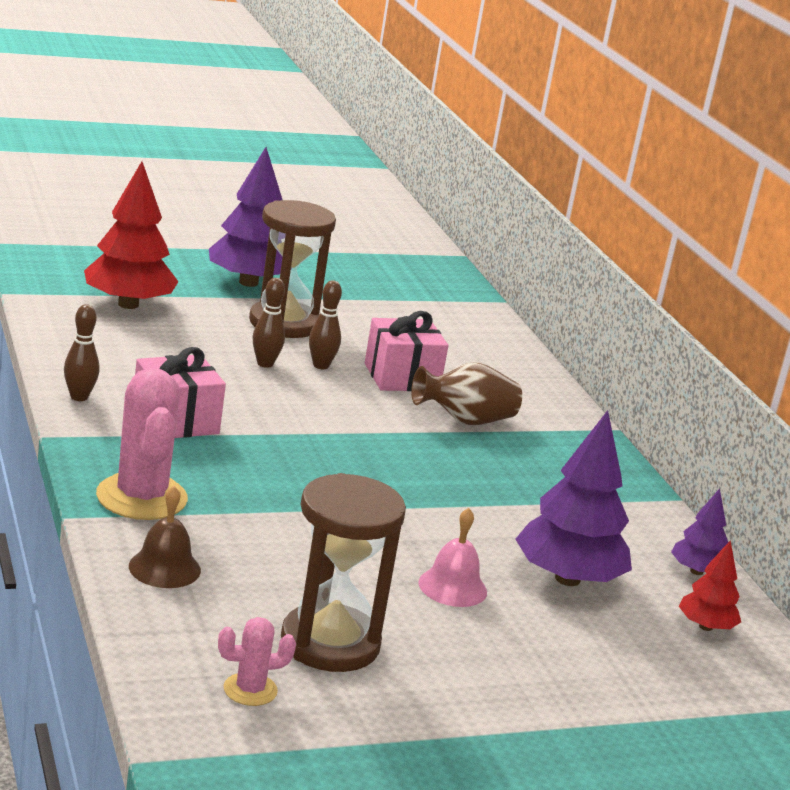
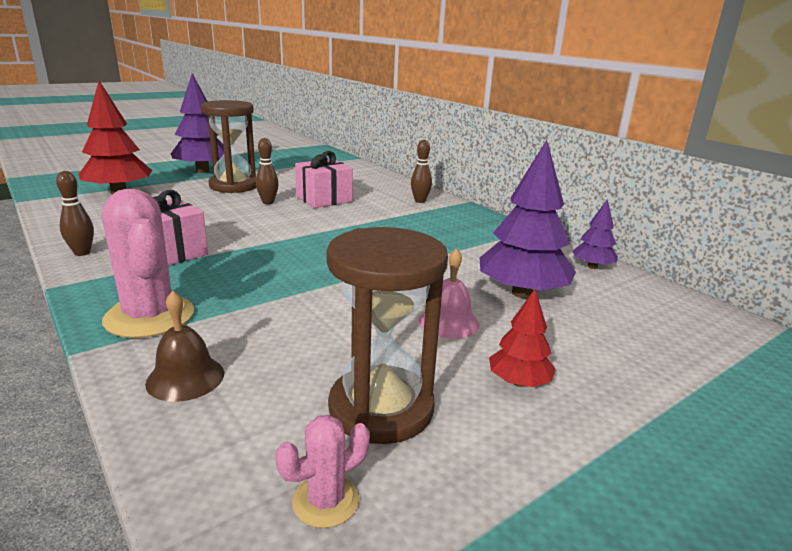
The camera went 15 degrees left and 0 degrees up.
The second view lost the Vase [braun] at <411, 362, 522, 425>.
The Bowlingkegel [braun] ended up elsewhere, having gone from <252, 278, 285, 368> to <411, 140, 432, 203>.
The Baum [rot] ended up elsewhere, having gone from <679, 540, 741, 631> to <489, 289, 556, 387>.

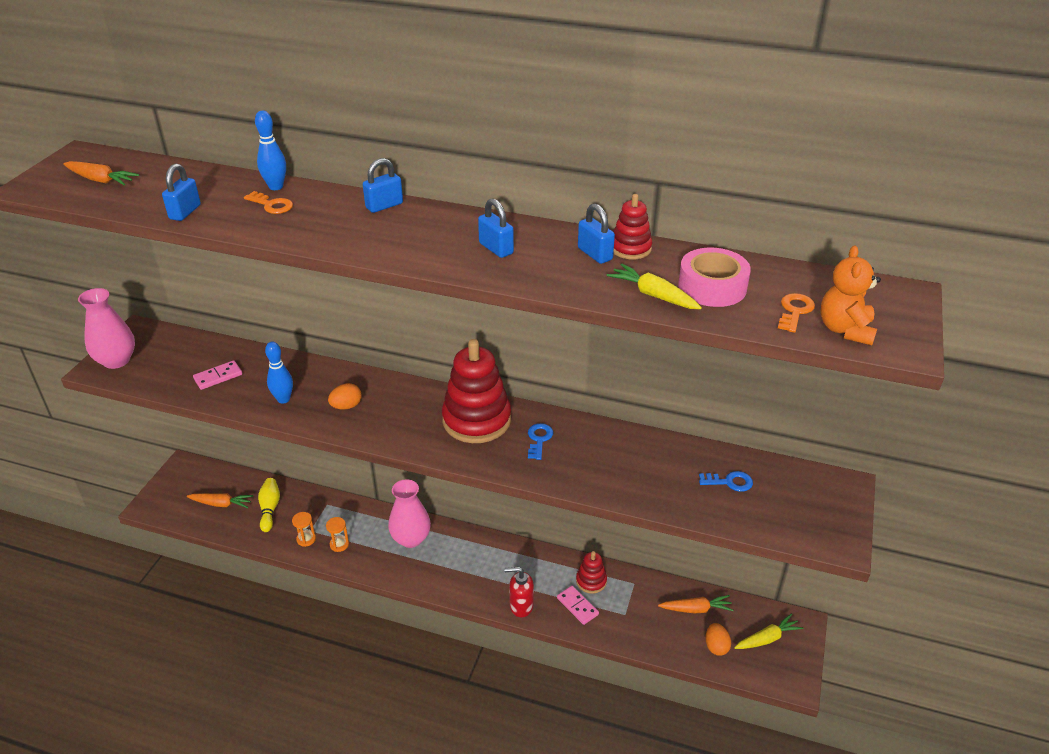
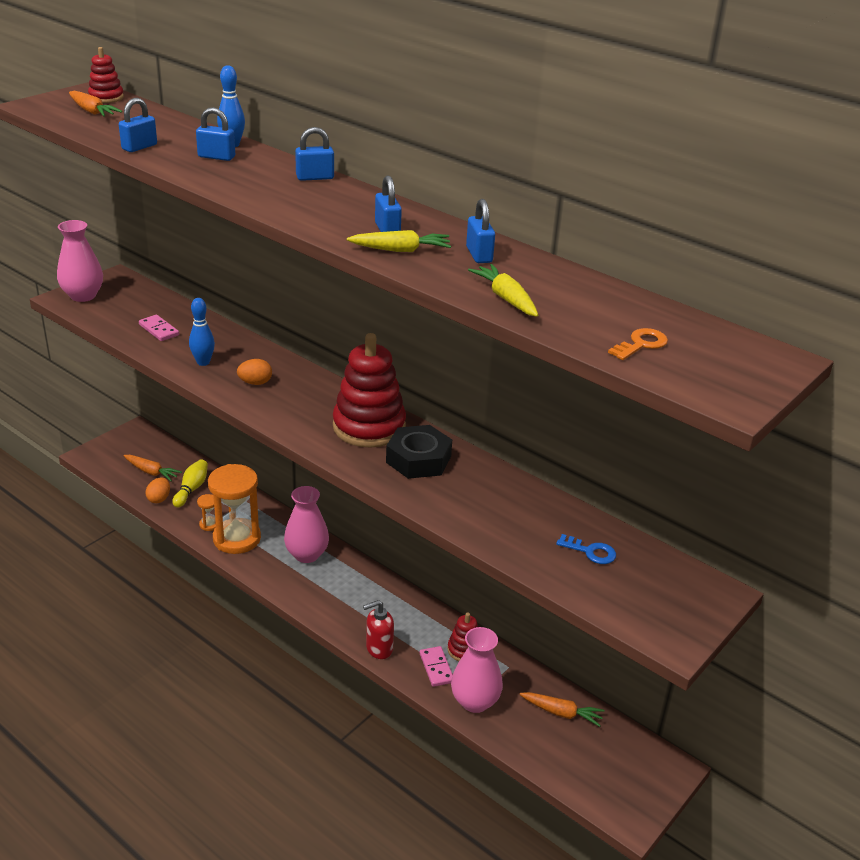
The camera went 20 degrees right and 5 degrees down.
The second view lost the Klebeband [rosa] at <678, 248, 751, 307>.
The second view lost the Teddybär [orange] at <820, 246, 881, 345>.
The second view gained the Vase [rosa] at <451, 627, 503, 713>.
The Stapelspielzeug [rot] ended up elsewhere, having gone from <613, 194, 652, 259> to <88, 47, 124, 103>.
The Ei [orange] ended up elsewhere, having gone from <706, 623, 731, 656> to <146, 478, 170, 503>.
The Karotte [gelb] ended up elsewhere, having gone from <734, 613, 804, 649> to <347, 230, 451, 252>.
Where the Schlüssel [orange] stood at <244, 191, 293, 214>, the Vorhängeschloss [blau] came to stand at <196, 107, 235, 161>.
Where the Schlüssel [blau] stood at <528, 423, 553, 460>, the Sechskantmutter [schwarz] came to stand at <386, 425, 452, 479>.
The Dominostein [rosa] at <193, 360, 242, 390> ended up facing another way, 60 degrees clockwise from before.
The Seifenspender [rot] at <504, 567, 534, 617> ended up facing another way, 45 degrees counterclockwise from before.
The size of the Sanduhr [orange] at <326, 517, 349, 552> changed by a factor of 2.37.

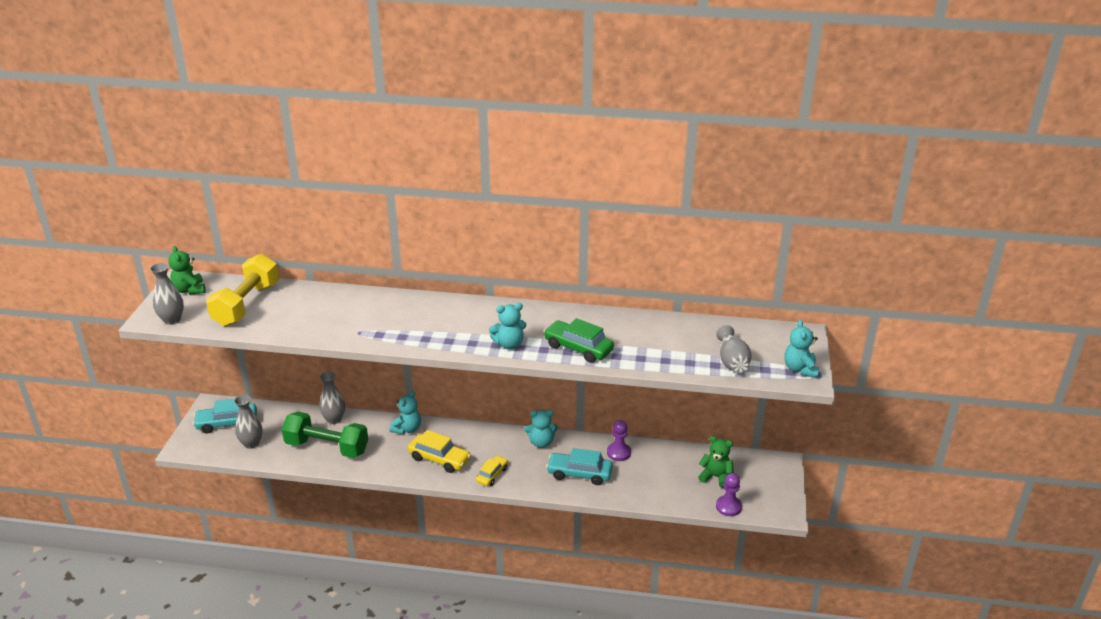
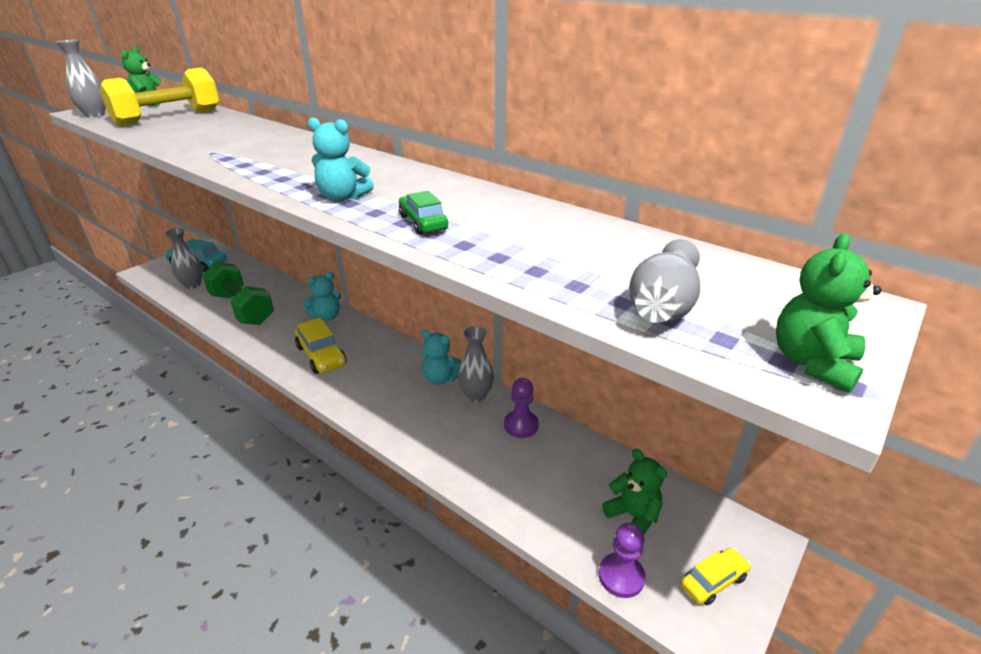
The camera went 30 degrees right and 0 degrees up.
The second view lost the Auto [türkis] at <546, 448, 613, 485>.
The Vase [grau] ended up elsewhere, having gone from <319, 371, 345, 424> to <458, 326, 494, 402>.
The Auto [gelb] ended up elsewhere, having gone from <476, 455, 508, 486> to <681, 547, 751, 605>.
What was the Teddybär [türkis] at <785, 320, 819, 378> turned into the Teddybär [grün] at <776, 233, 881, 393>.
The size of the Auto [grün] at <543, 318, 614, 363> changed by a factor of 0.63.

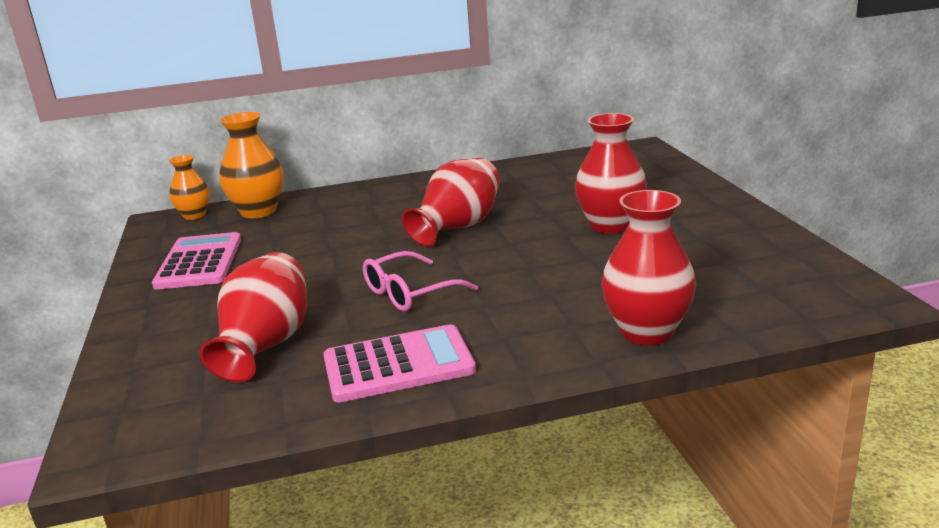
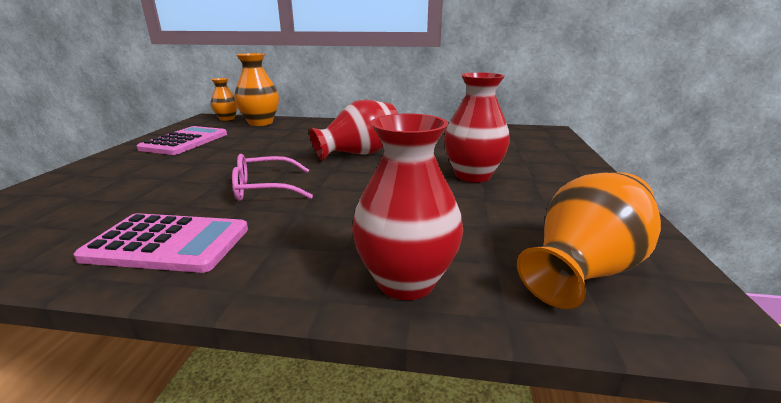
The camera went 20 degrees right and 0 degrees up.
The second view lost the Vase [rot] at <199, 252, 307, 382>.
The second view gained the Vase [orange] at <517, 173, 661, 309>.

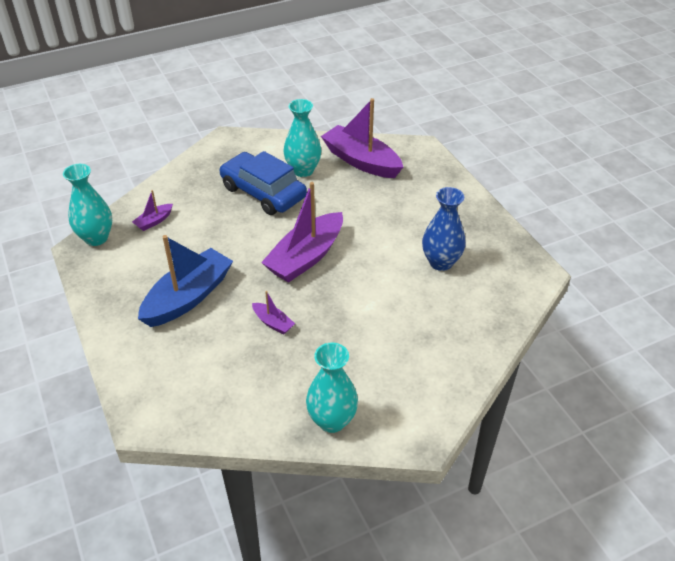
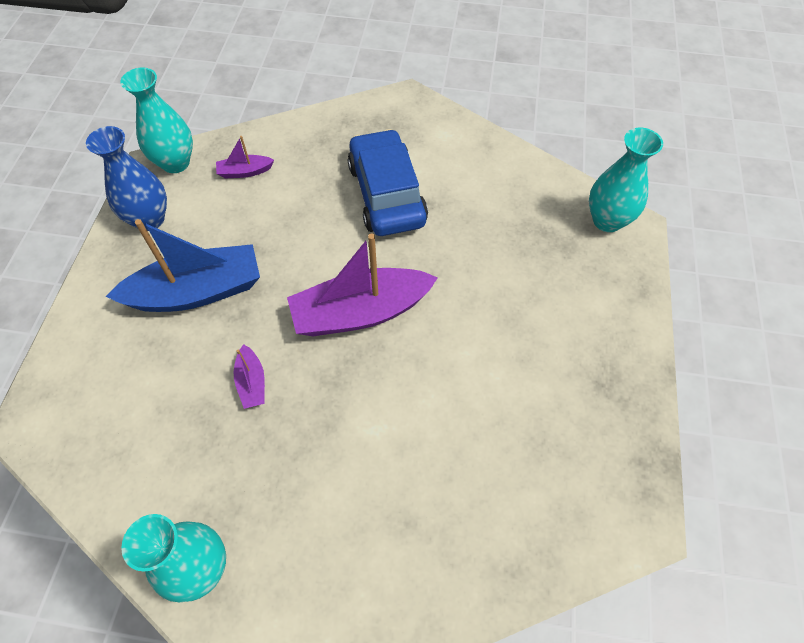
The camera went 35 degrees right and 15 degrees up.
The second view lost the Boot [lila] at <321, 98, 403, 178>.
The Vase [türkis] ended up elsewhere, having gone from <283, 99, 321, 177> to <589, 128, 663, 232>.
The Vase [blau] ended up elsewhere, having gone from <422, 187, 466, 271> to <86, 126, 167, 231>.

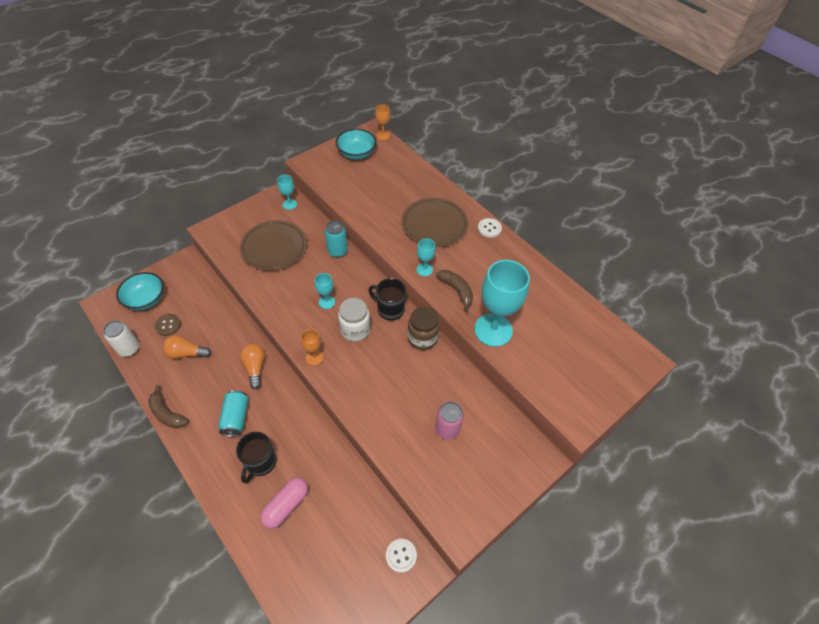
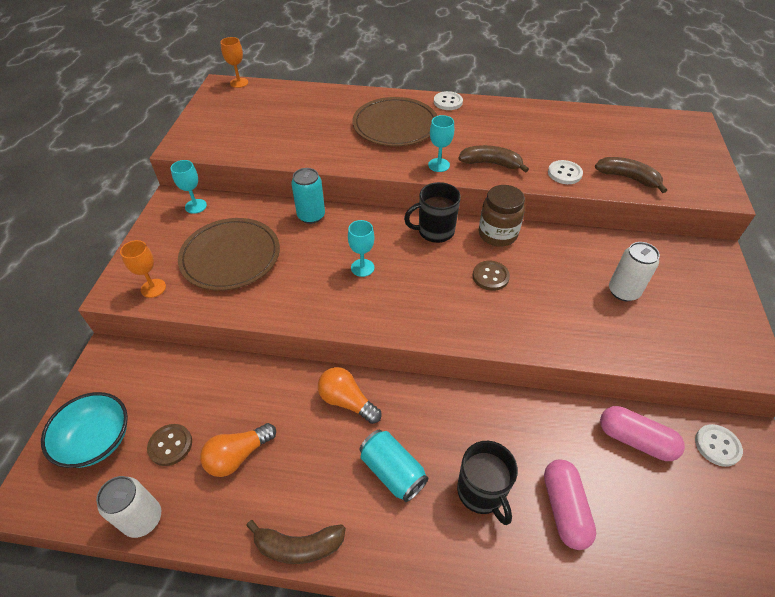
The camera went 40 degrees left and 5 degrees down.
The second view lost the Schüssel [türkis] at <336, 129, 376, 159>.
The second view lost the Einmachglas [weiß] at <338, 298, 370, 341>.
The second view gained the Knopf [braun] at <472, 261, 510, 291>.
The second view gained the Banane [braun] at <595, 157, 667, 193>.
The second view gained the Kapsel [rosa] at <600, 406, 685, 461>.
The Kelch [orange] ended up elsewhere, having gone from <301, 329, 323, 365> to <120, 240, 166, 298>.
Where the Kelch [türkis] stood at <474, 260, 530, 347>, the Knopf [weiß] came to stand at <548, 160, 583, 184>.
What was the Dose [rosa] at <435, 402, 464, 440> turned into the Dose [weiß] at <609, 242, 660, 301>.

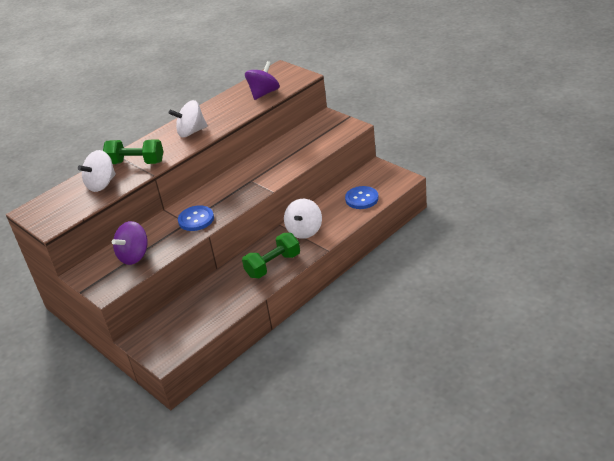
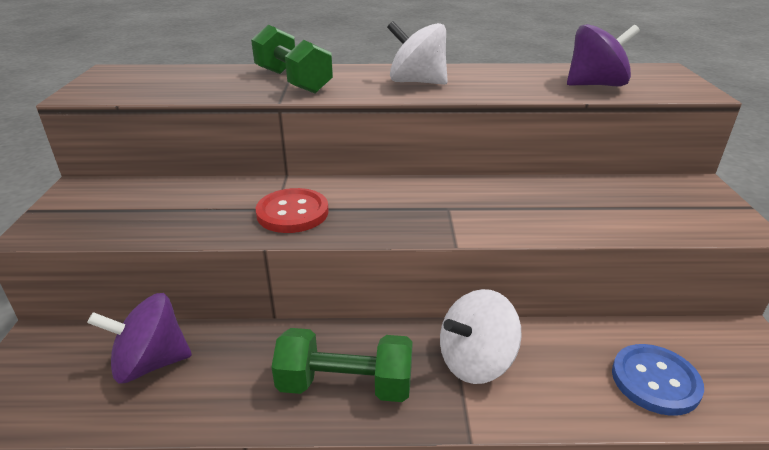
The camera went 40 degrees right and 5 degrees down.
The second view lost the Kreisel [weiß] at <78, 150, 116, 192>.
The Kreisel [lila] ended up elsewhere, having gone from <112, 221, 147, 265> to <87, 293, 192, 384>.
What was the Knopf [blau] at <178, 205, 214, 231> turned into the Knopf [rot] at <256, 188, 329, 233>.

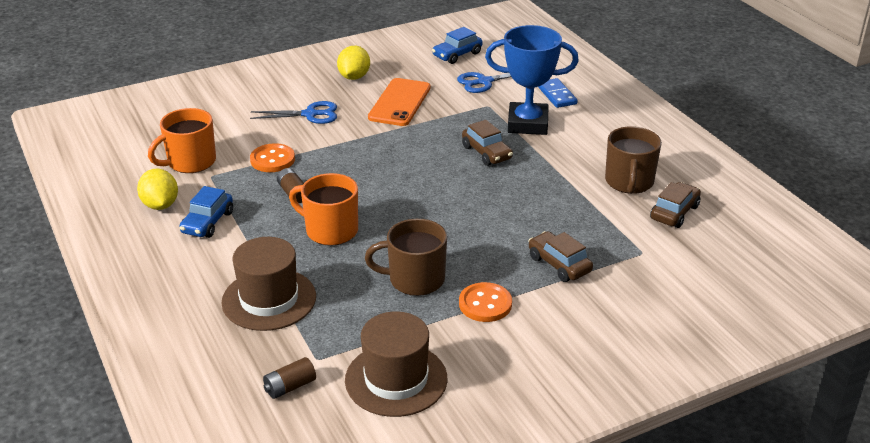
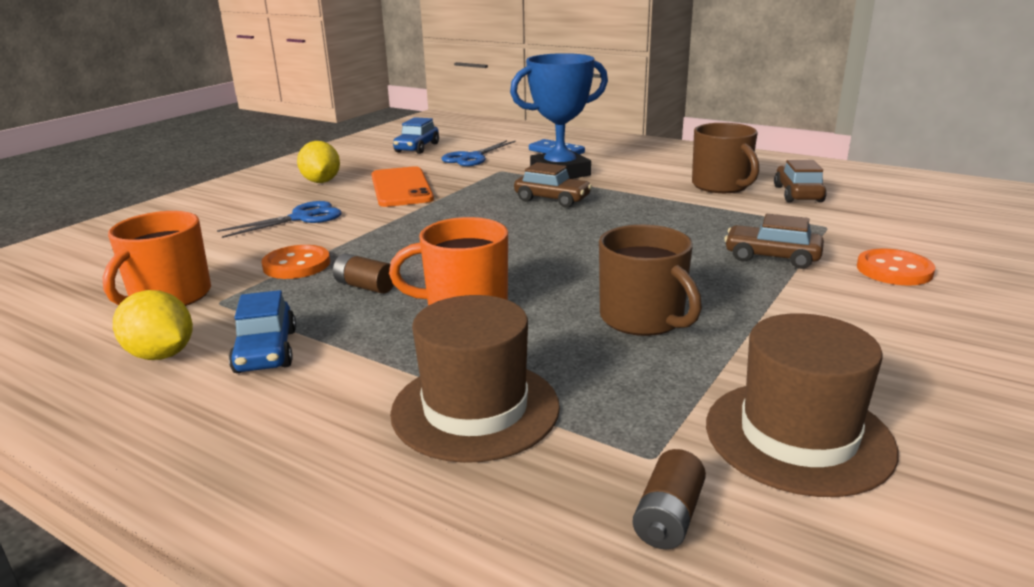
The camera went 30 degrees left and 10 degrees down.
The Knopf [orange] ended up elsewhere, having gone from <459, 282, 512, 322> to <857, 249, 935, 286>.
The Tasse [braun] at <365, 219, 447, 296> ended up facing another way, 90 degrees counterclockwise from before.

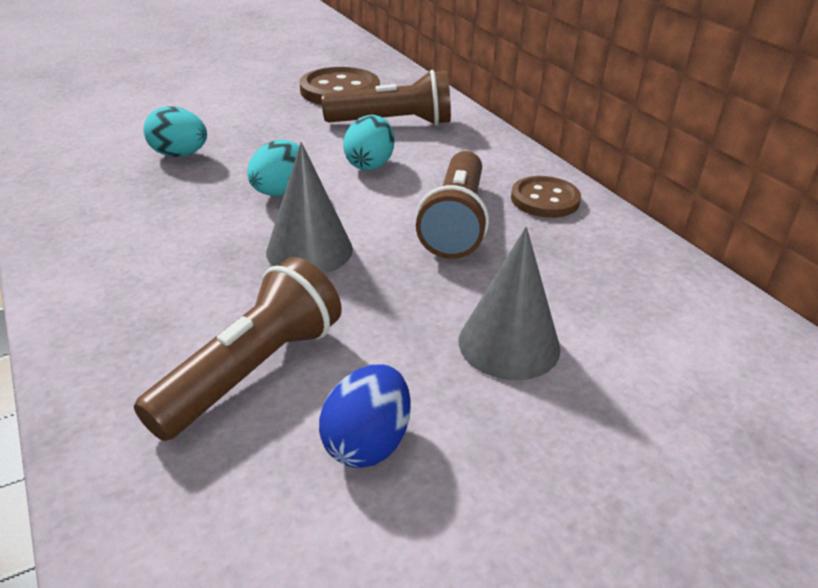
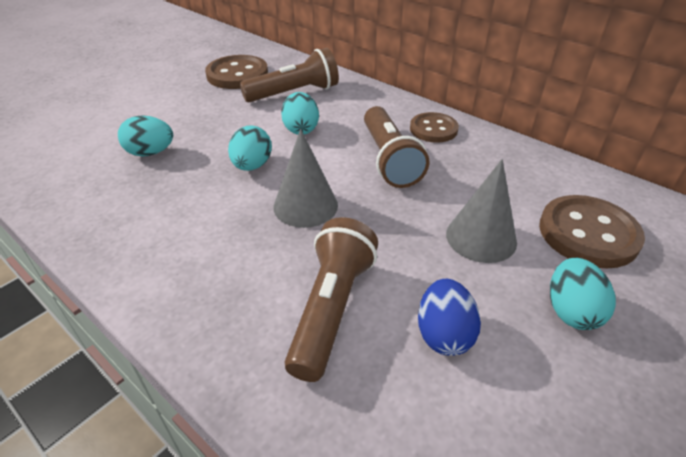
The camera went 20 degrees left and 5 degrees up.
The second view gained the Knopf [braun] at <539, 195, 645, 269>.
The second view gained the Ei [türkis] at <550, 258, 616, 330>.

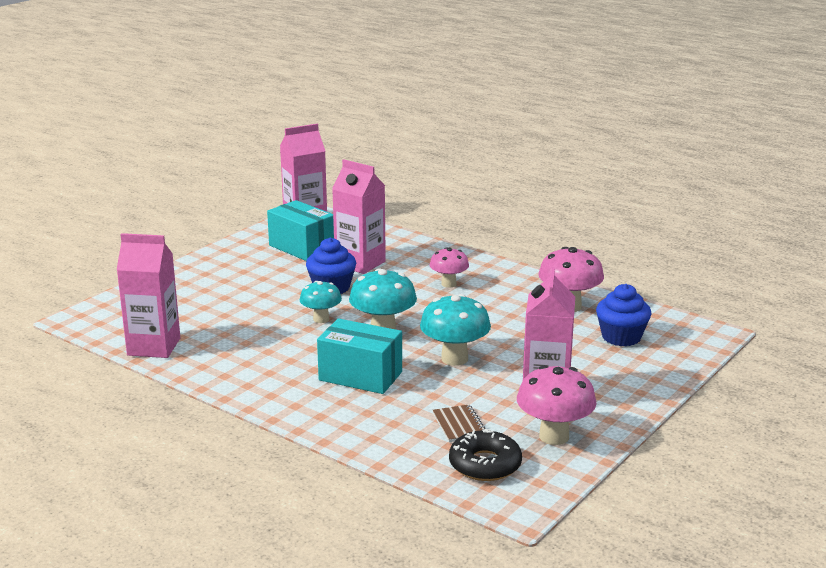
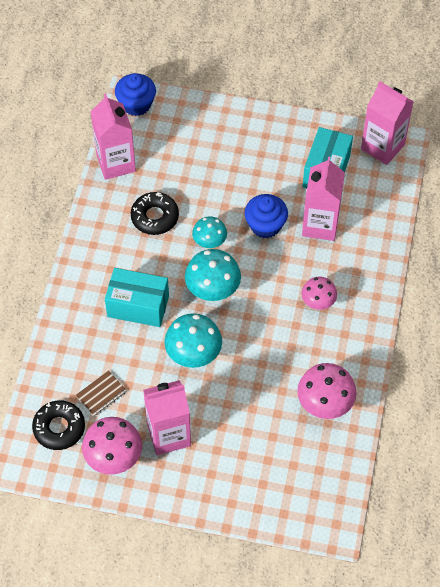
The camera went 65 degrees right and 35 degrees up.
The second view gained the Donut [schwarz] at <131, 192, 179, 235>.
The Muffin [blau] ended up elsewhere, having gone from <596, 284, 652, 347> to <115, 73, 156, 116>.
The Schachtel [türkis] at <317, 319, 402, 394> ended up facing another way, 75 degrees counterclockwise from before.

